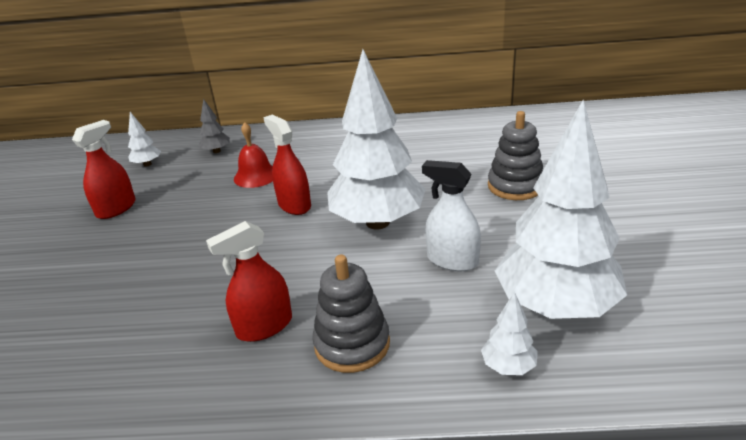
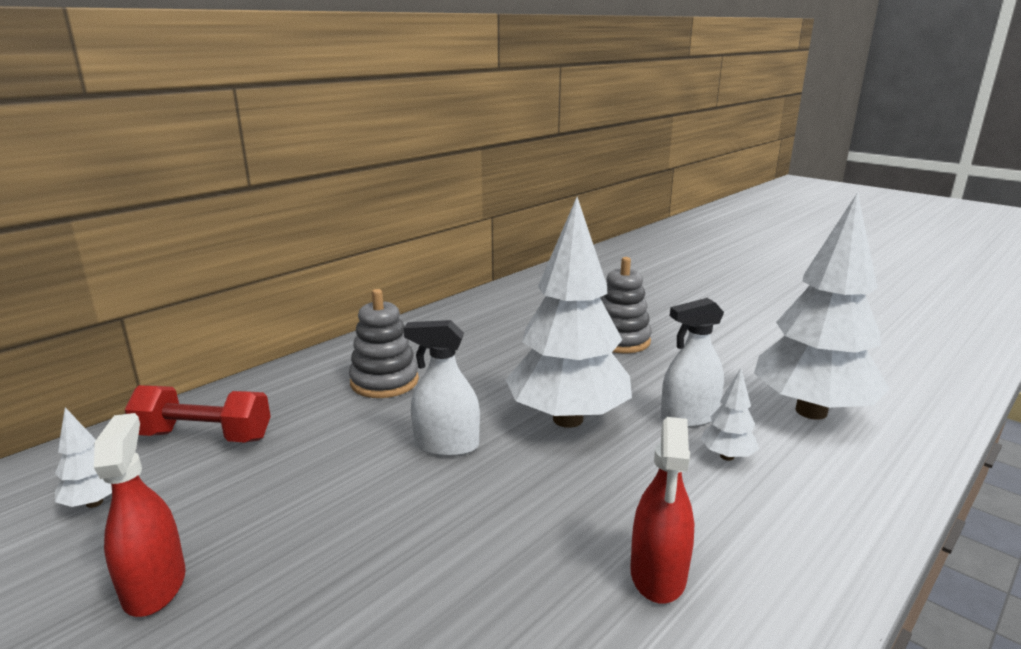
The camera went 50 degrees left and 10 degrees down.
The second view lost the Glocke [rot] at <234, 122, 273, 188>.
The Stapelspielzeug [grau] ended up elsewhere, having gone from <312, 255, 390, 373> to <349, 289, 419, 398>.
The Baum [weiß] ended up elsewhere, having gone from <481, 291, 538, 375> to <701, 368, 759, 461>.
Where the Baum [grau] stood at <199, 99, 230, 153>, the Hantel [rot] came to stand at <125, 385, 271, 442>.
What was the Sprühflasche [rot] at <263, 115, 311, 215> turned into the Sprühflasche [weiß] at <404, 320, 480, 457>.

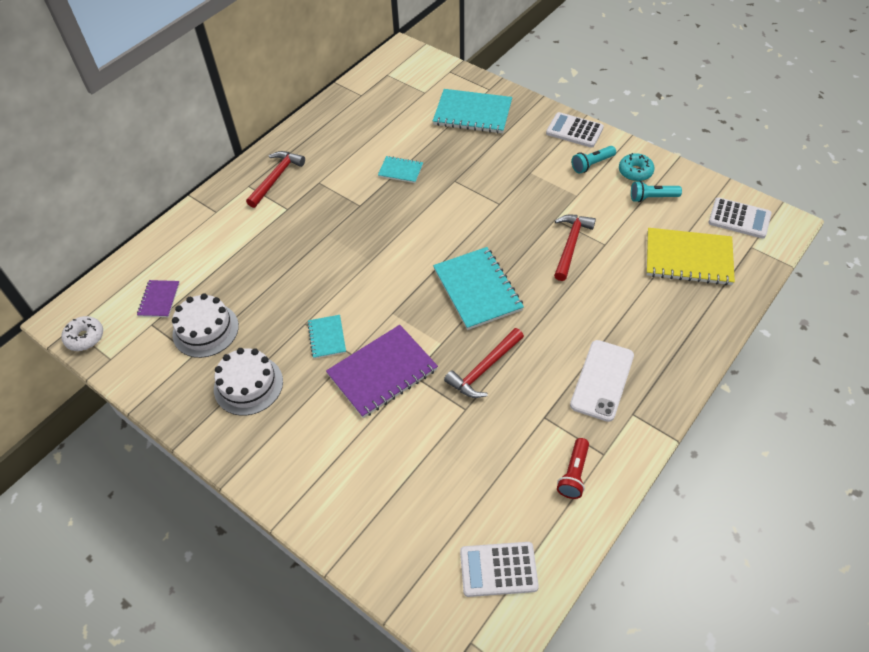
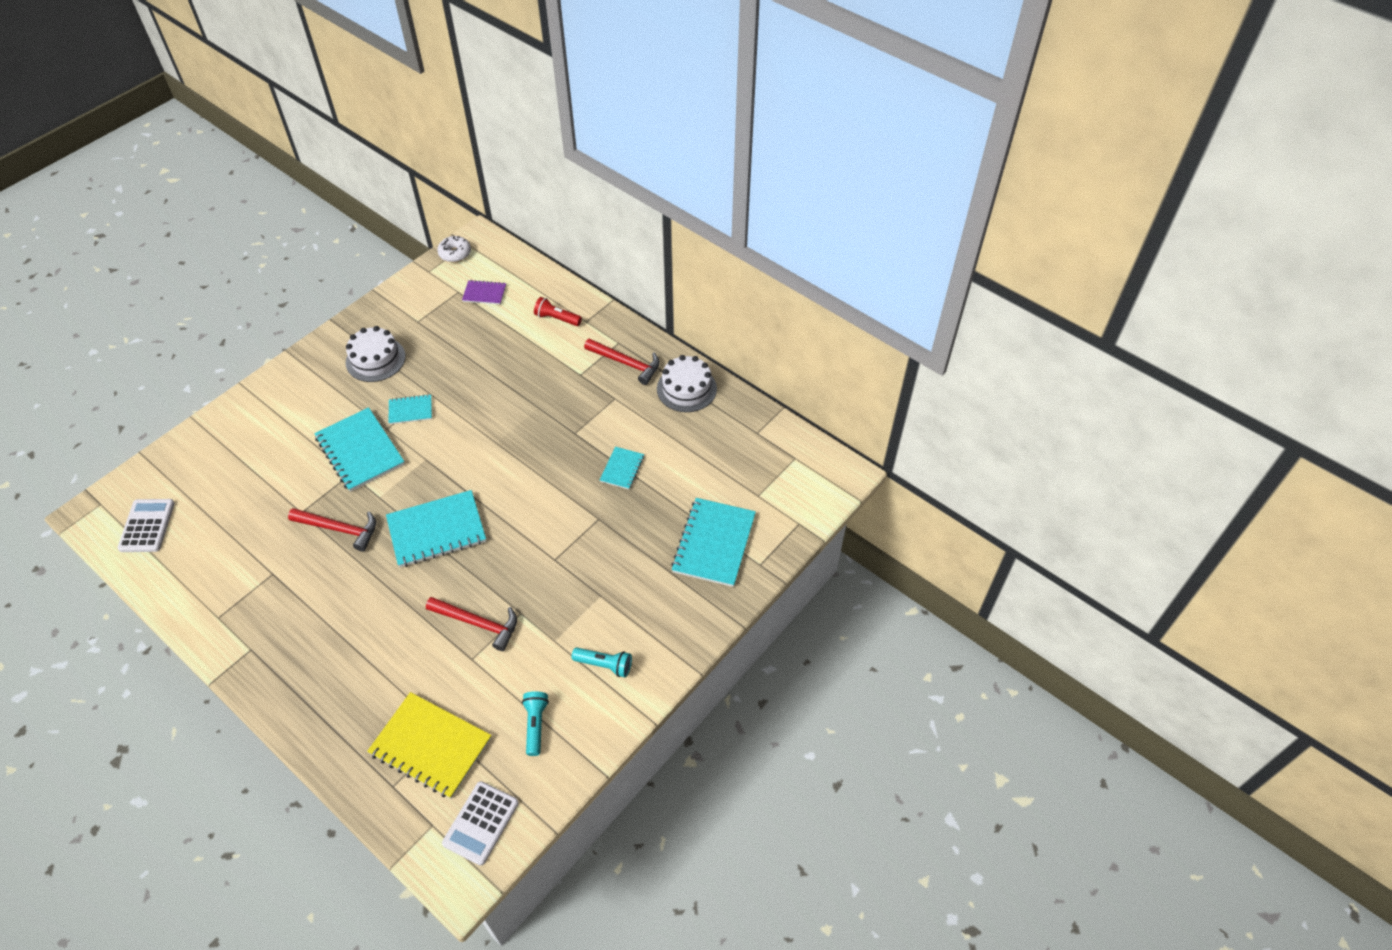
The camera went 90 degrees right and 0 degrees up.
The second view lost the Taschenrechner [weiß] at <546, 112, 604, 148>.
The second view lost the Handy [weiß] at <570, 340, 634, 422>.
The second view lost the Donut [türkis] at <619, 153, 655, 181>.
The Kuchen [weiß] ended up elsewhere, having gone from <172, 293, 239, 358> to <657, 355, 717, 412>.
The Taschenlampe [rot] ended up elsewhere, having gone from <557, 438, 589, 499> to <534, 297, 582, 326>.
What was the Notizbuch [lila] at <326, 325, 438, 418> turned into the Notizbuch [türkis] at <314, 407, 405, 492>.
The Hammer [rot] at <444, 328, 524, 398> ended up facing another way, 150 degrees clockwise from before.
The Taschenlampe [türkis] at <572, 146, 616, 174> ended up facing another way, 135 degrees clockwise from before.
The Notizbuch [gelb] at <646, 228, 735, 285> ended up facing another way, 75 degrees counterclockwise from before.

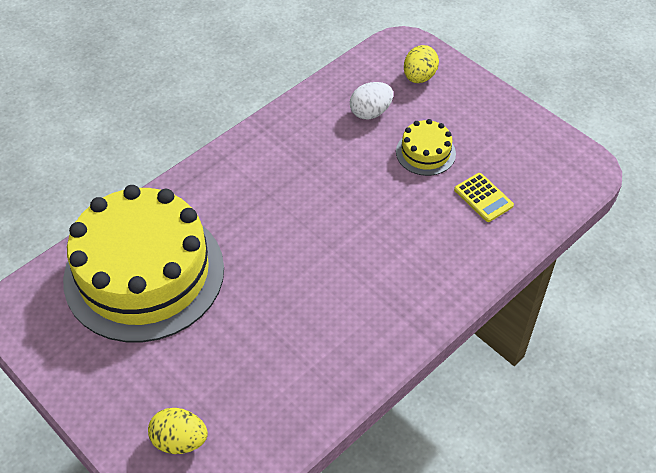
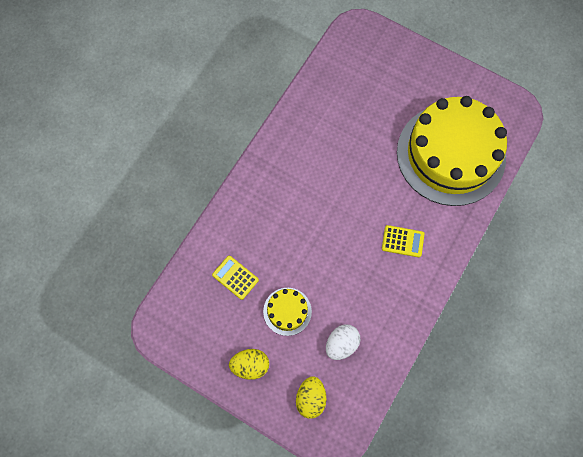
The camera went 165 degrees right and 20 degrees up.
The second view gained the Taschenrechner [gelb] at <382, 225, 424, 257>.
The Ei [gelb] ended up elsewhere, having gone from <148, 408, 208, 454> to <229, 349, 269, 380>.

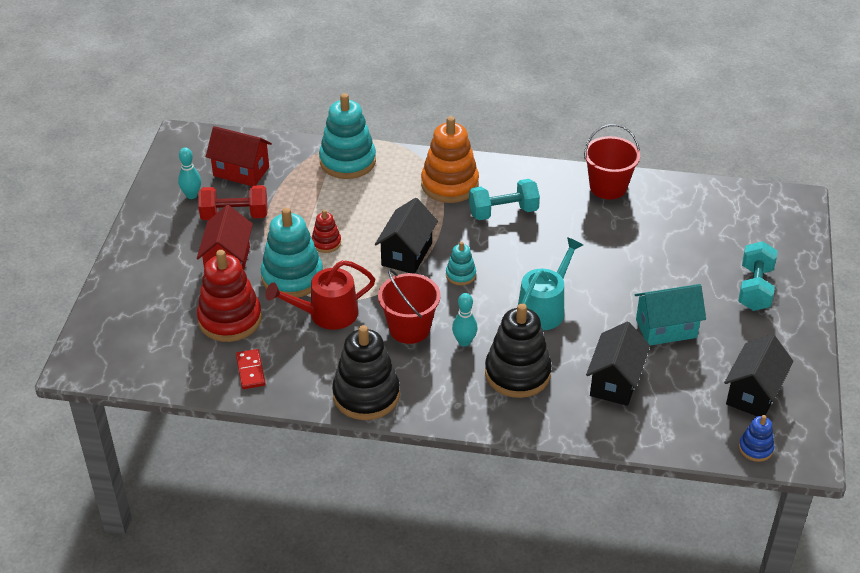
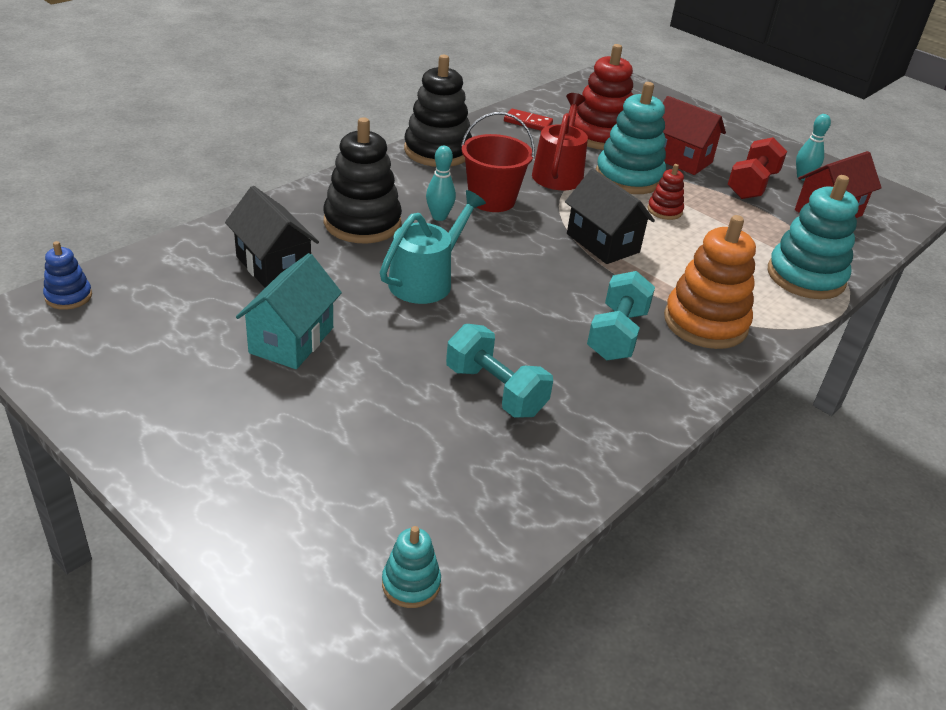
The camera went 120 degrees right and 5 degrees down.
The second view lost the Eimer [rot] at <584, 124, 640, 200>.
The second view lost the Haus [schwarz] at <724, 334, 794, 417>.
The Stapelspielzeug [türkis] ended up elsewhere, having gone from <446, 242, 476, 286> to <382, 526, 441, 608>.
The Hantel [türkis] ended up elsewhere, having gone from <738, 241, 777, 311> to <446, 324, 553, 417>.
The Gießkanne [türkis] at <518, 237, 583, 331> ended up facing another way, 120 degrees counterclockwise from before.

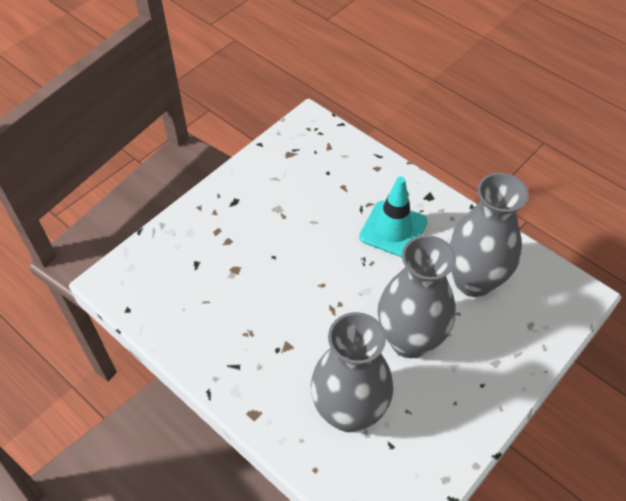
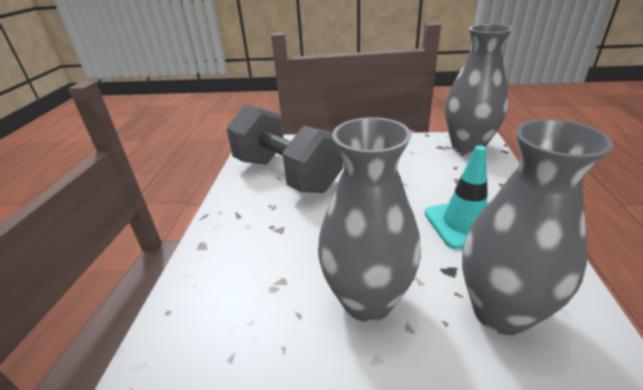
The camera went 55 degrees right and 20 degrees down.
The second view gained the Hantel [grau] at <226, 104, 343, 193>.
The Vase [grau] ended up elsewhere, having gone from <311, 312, 393, 432> to <445, 24, 513, 155>.

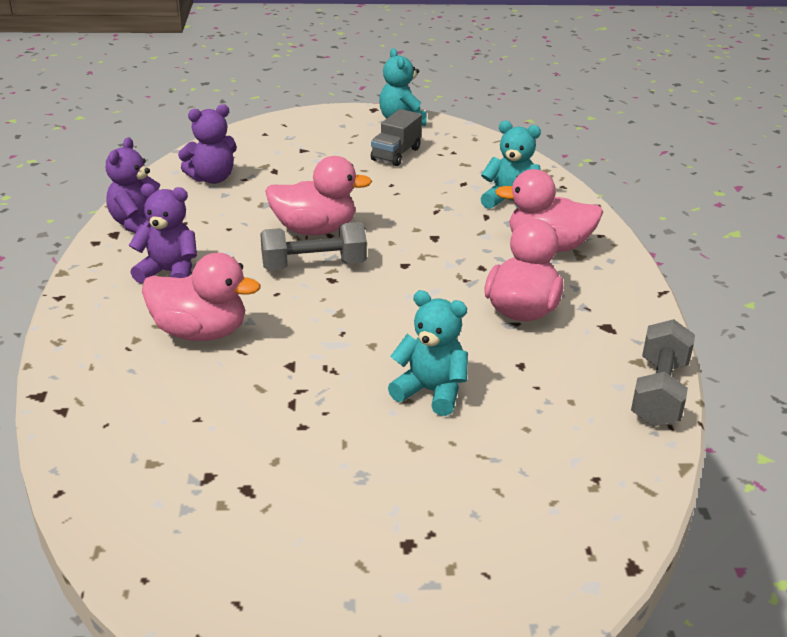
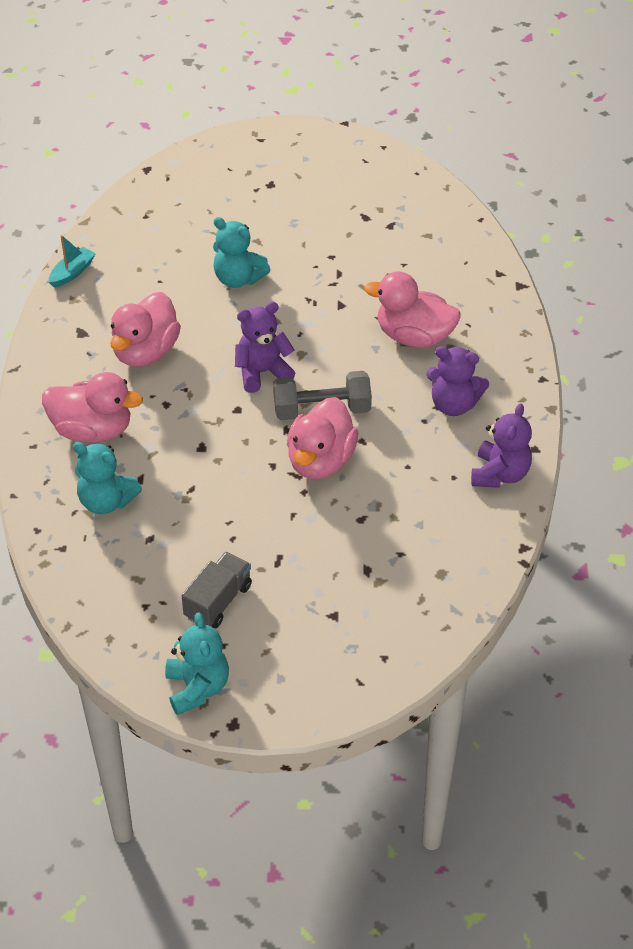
The camera went 175 degrees left and 15 degrees up.
The Teddybär [lila] ended up elsewhere, having gone from <178, 104, 237, 184> to <235, 302, 295, 393>.
Where the Hantel [grau] stood at <631, 319, 695, 427>, the Boot [türkis] came to stand at <49, 235, 96, 288>.
The Ente [rosa] at <265, 156, 372, 235> ended up facing another way, 75 degrees counterclockwise from before.

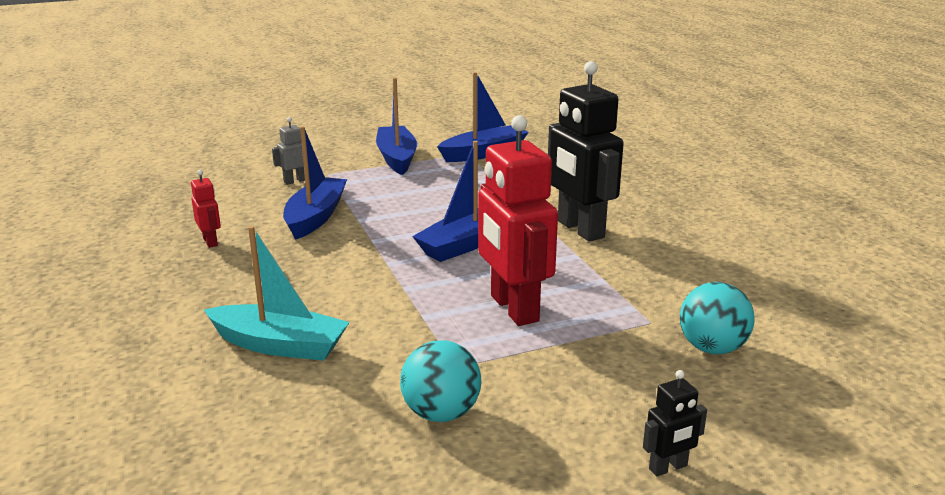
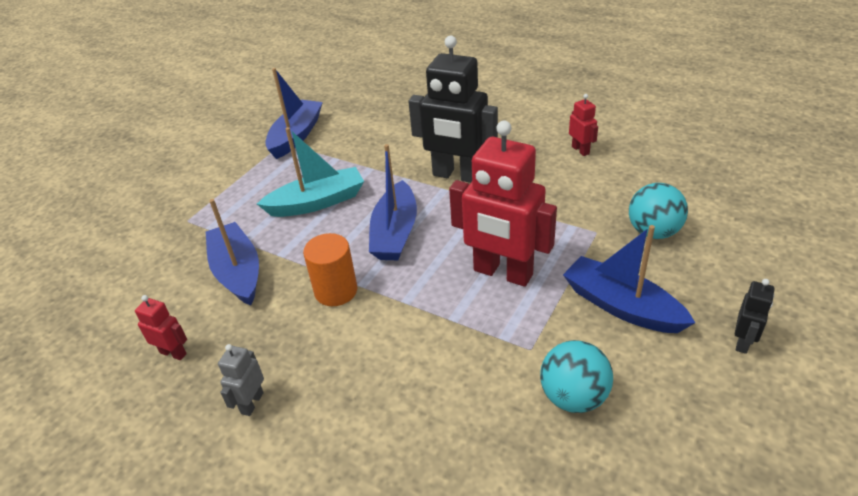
The camera went 35 degrees left and 15 degrees up.
The second view gained the Vollzylinder [orange] at <303, 233, 357, 306>.
The second view gained the Roboter [rot] at <569, 94, 598, 156>.
The Boot [türkis] ended up elsewhere, having gone from <204, 226, 350, 361> to <257, 127, 364, 217>.
The Roboter [grau] ended up elsewhere, having gone from <272, 117, 305, 185> to <218, 344, 264, 416>.
The Boot [blau] ended up elsewhere, having gone from <376, 78, 417, 175> to <563, 225, 695, 333>.

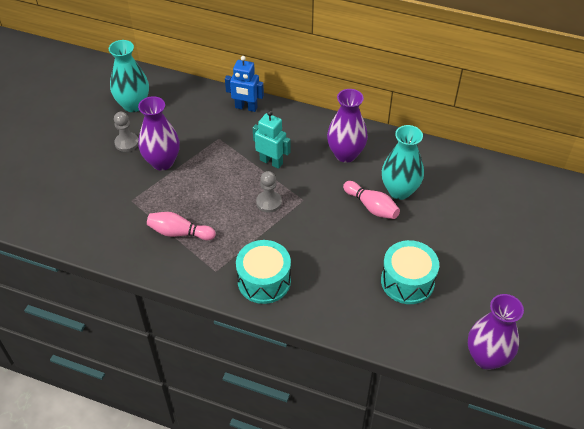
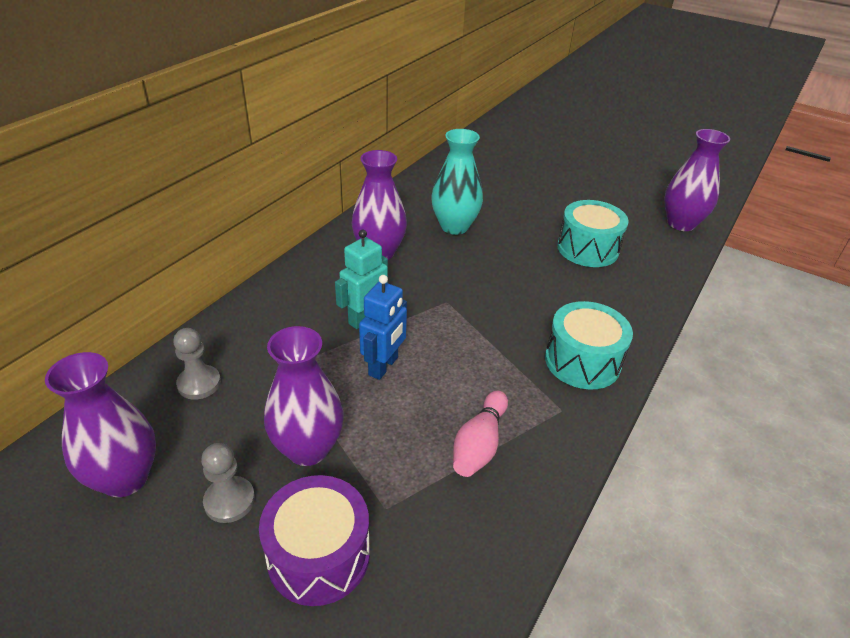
The camera went 80 degrees left and 10 degrees down.
The second view lost the Bowlingkegel [rosa] at <343, 181, 400, 219>.
The second view gained the Trommel [lila] at <259, 475, 370, 606>.
The Roboter [blau] ended up elsewhere, having gone from <225, 56, 264, 112> to <359, 275, 407, 380>.
The Bauer [grau] ended up elsewhere, having gone from <256, 171, 282, 213> to <173, 328, 221, 400>.
What was the Vase [türkis] at <109, 40, 149, 112> turned into the Vase [lila] at <45, 352, 156, 497>.

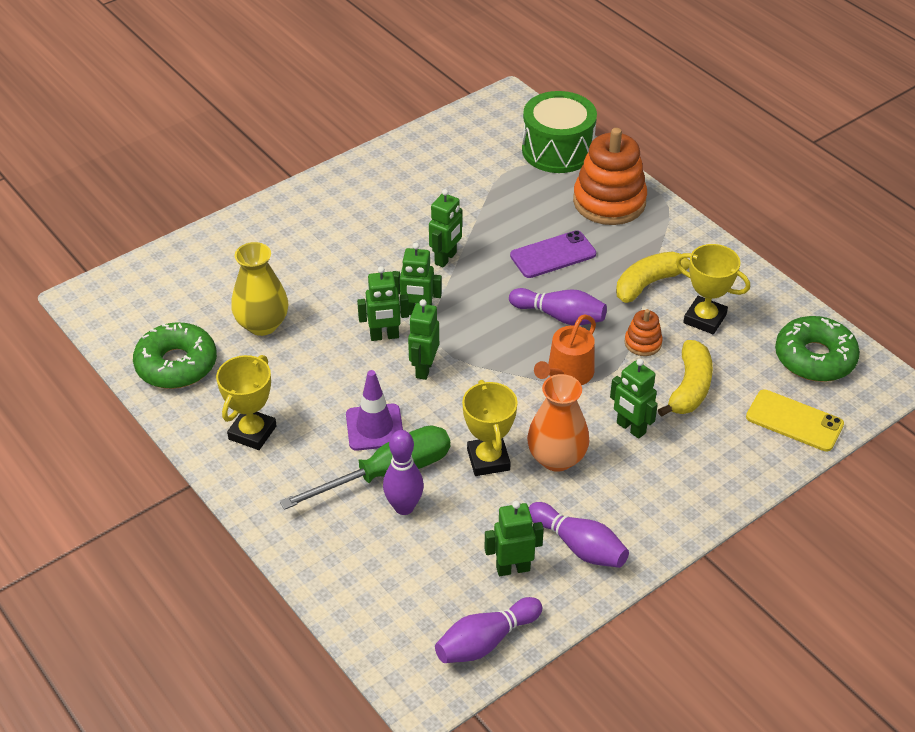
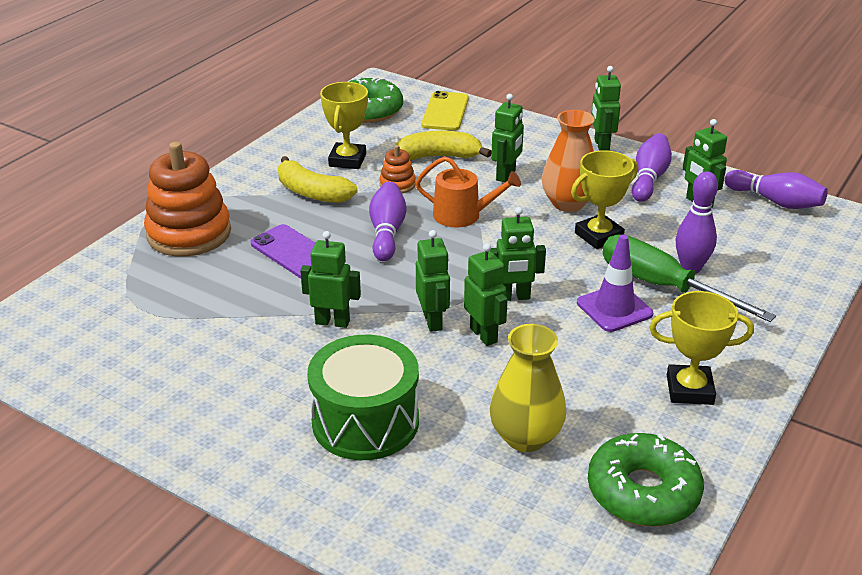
The camera went 110 degrees left and 10 degrees down.
The second view gained the Roboter [grün] at <591, 66, 621, 151>.
The Trommel [grün] ended up elsewhere, having gone from <522, 91, 597, 173> to <307, 335, 419, 460>.

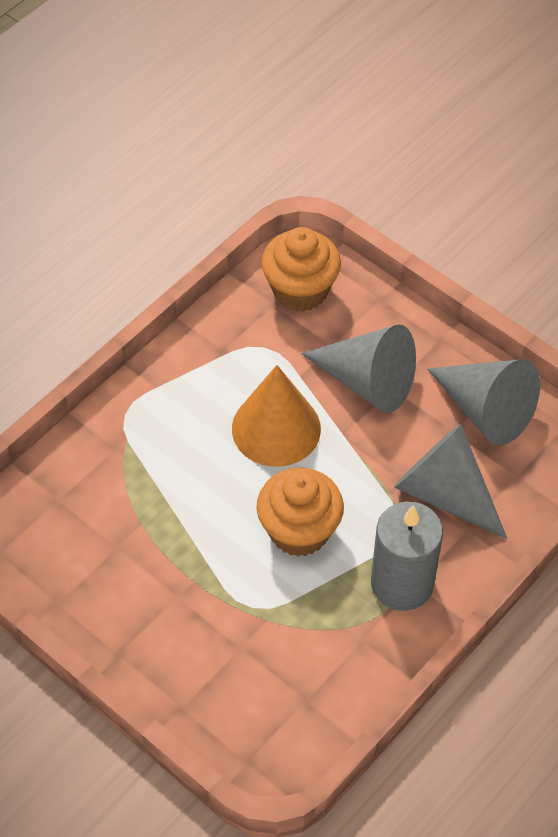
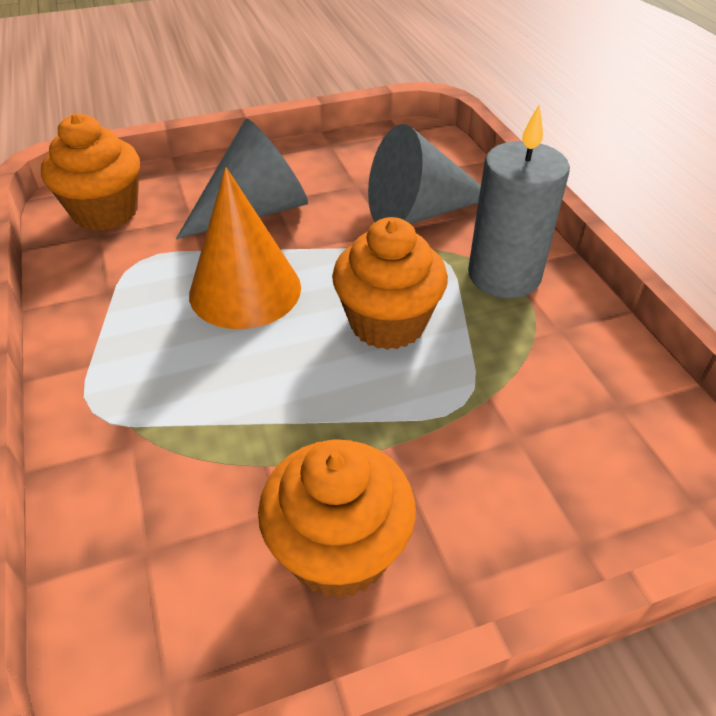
The camera went 60 degrees left and 10 degrees down.
The second view lost the Kegel [grau] at <427, 359, 540, 446>.
The second view gained the Muffin [orange] at <258, 439, 416, 598>.

